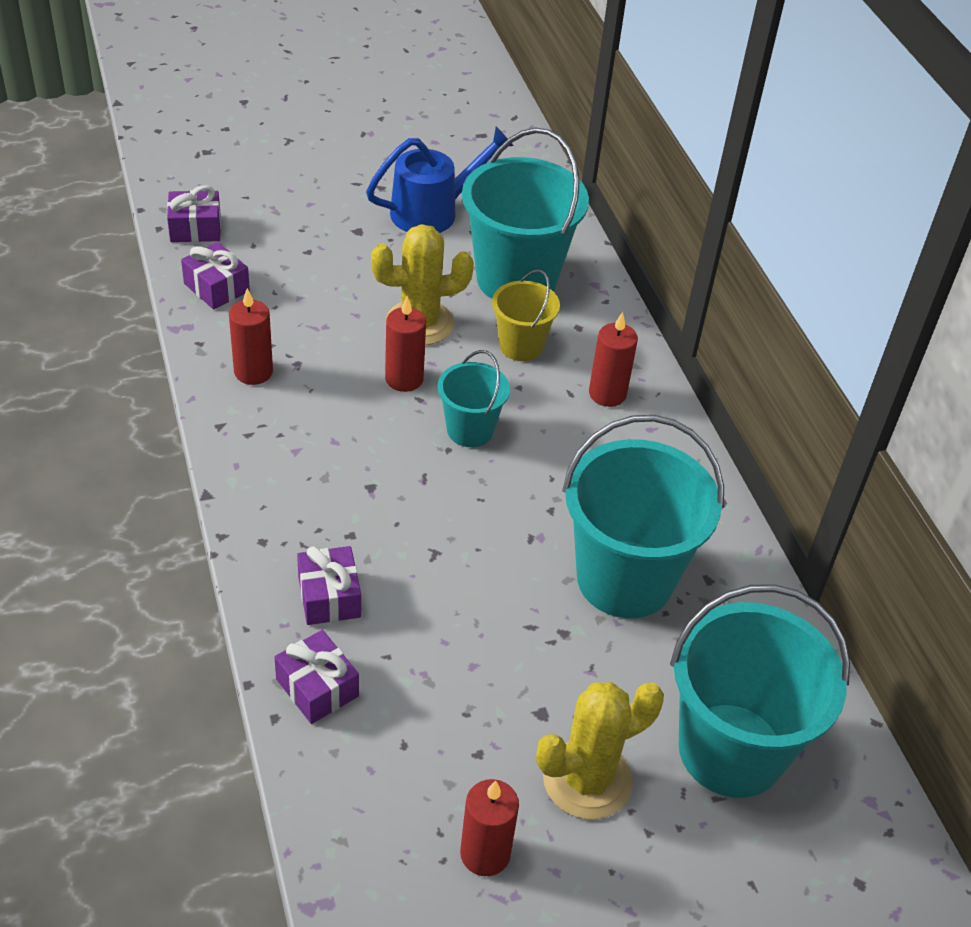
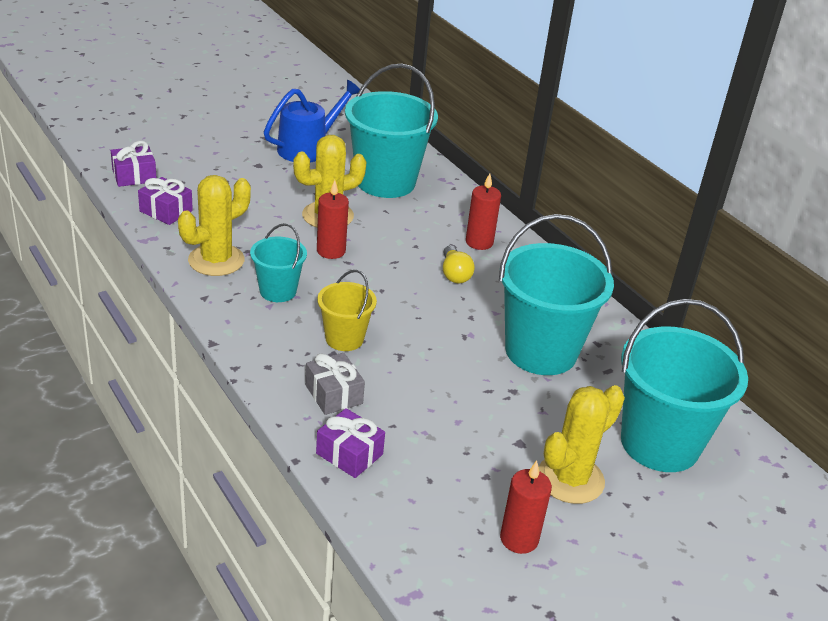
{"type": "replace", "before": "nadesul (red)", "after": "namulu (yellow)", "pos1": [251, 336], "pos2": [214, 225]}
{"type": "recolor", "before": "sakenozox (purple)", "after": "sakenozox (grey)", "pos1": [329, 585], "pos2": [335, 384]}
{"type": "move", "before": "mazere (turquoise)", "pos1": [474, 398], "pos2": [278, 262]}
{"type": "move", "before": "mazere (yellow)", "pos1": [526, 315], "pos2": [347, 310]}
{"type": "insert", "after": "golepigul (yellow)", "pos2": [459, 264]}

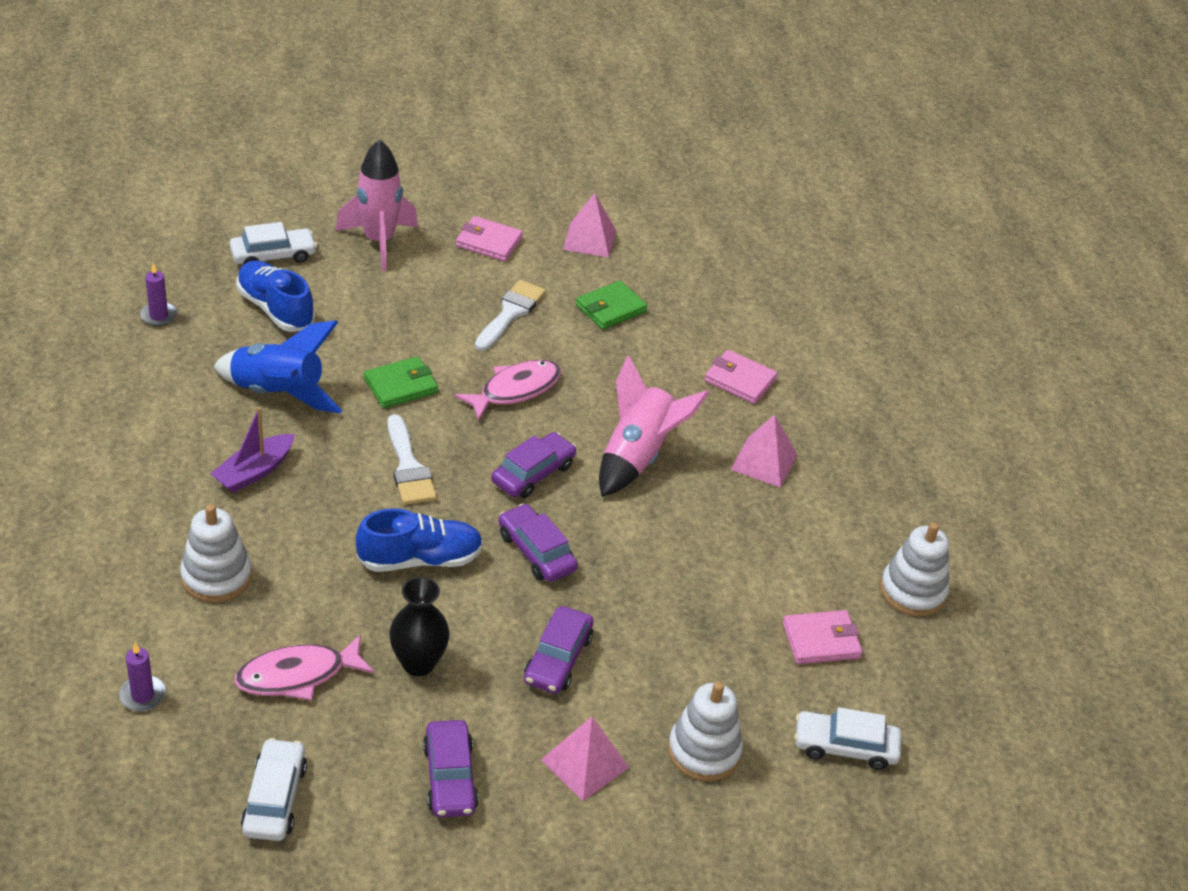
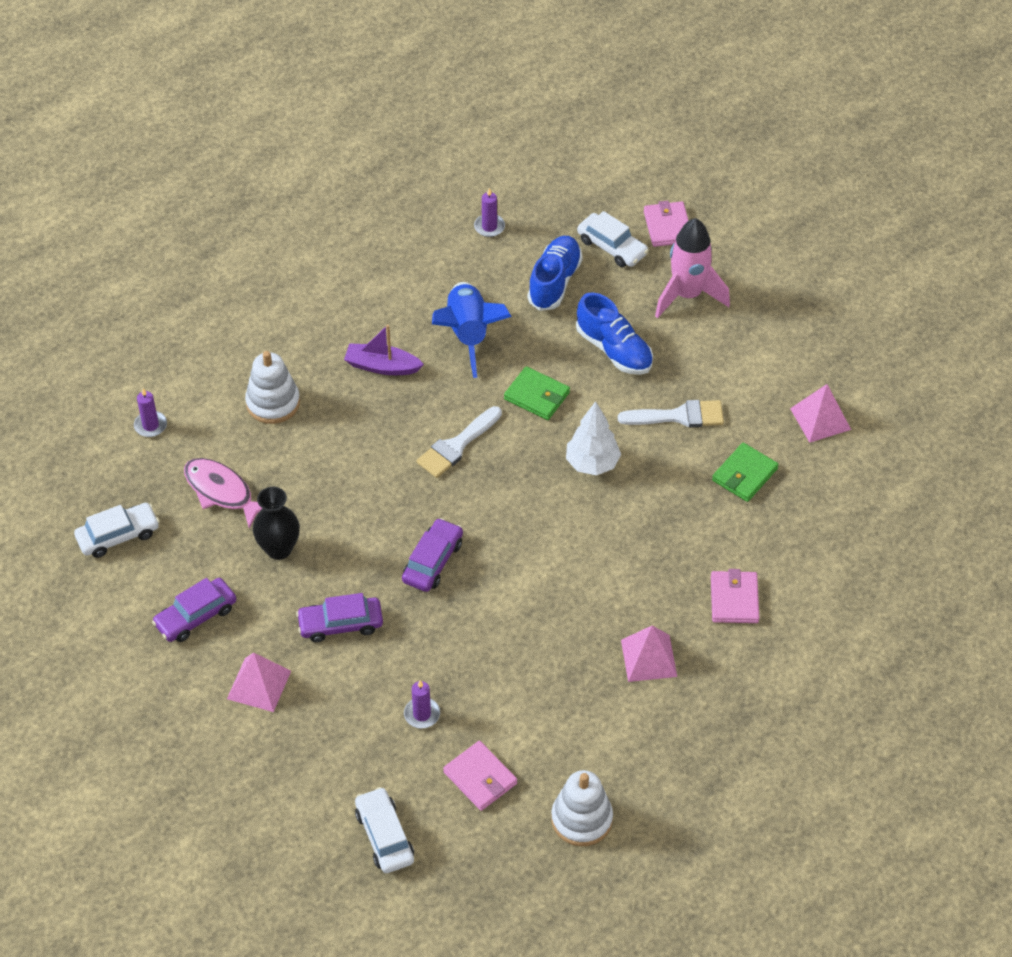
{"type": "move", "before": "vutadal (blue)", "pos1": [419, 540], "pos2": [614, 333]}
{"type": "replace", "before": "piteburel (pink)", "after": "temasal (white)", "pos1": [507, 390], "pos2": [593, 438]}
{"type": "move", "before": "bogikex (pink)", "pos1": [489, 238], "pos2": [666, 224]}
{"type": "delete", "before": "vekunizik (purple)", "pos1": [534, 465]}
{"type": "rotate", "before": "bogikex (green)", "pos1": [611, 305], "pos2": [745, 472], "turn": -75}
{"type": "delete", "before": "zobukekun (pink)", "pos1": [654, 426]}
{"type": "delete", "before": "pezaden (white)", "pos1": [705, 731]}
{"type": "insert", "after": "nadesul (purple)", "pos2": [422, 704]}

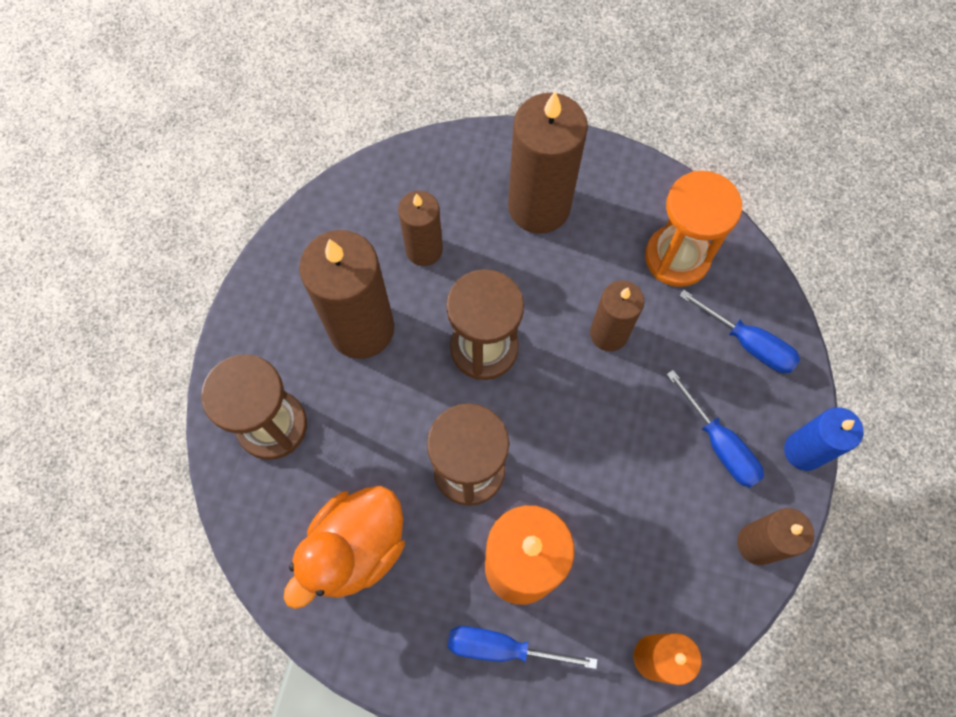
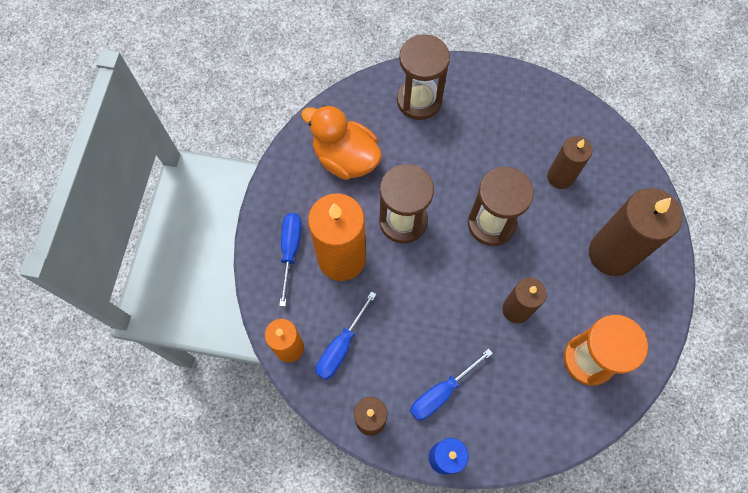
{"type": "delete", "before": "nadesul (brown)", "pos1": [346, 294]}
{"type": "move", "before": "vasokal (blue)", "pos1": [739, 331], "pos2": [346, 335]}

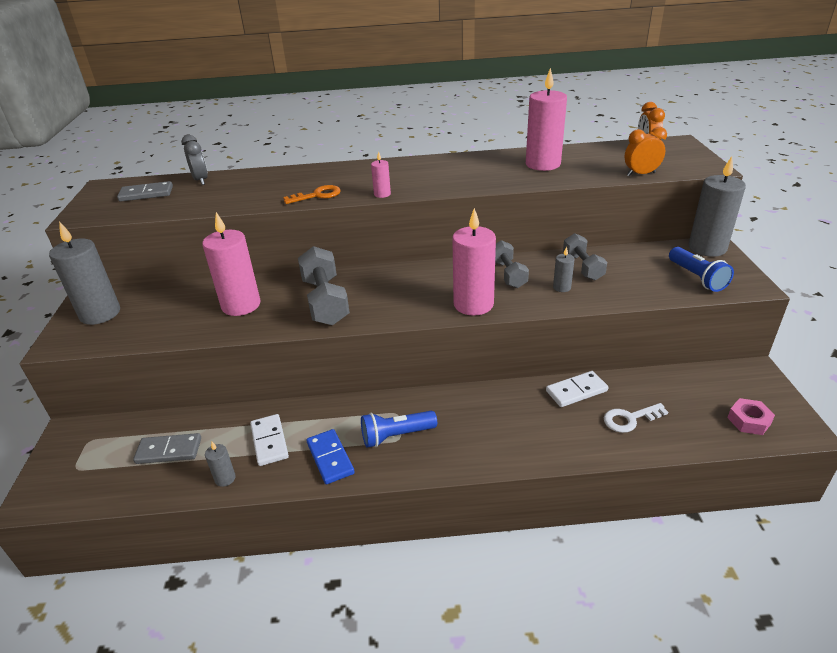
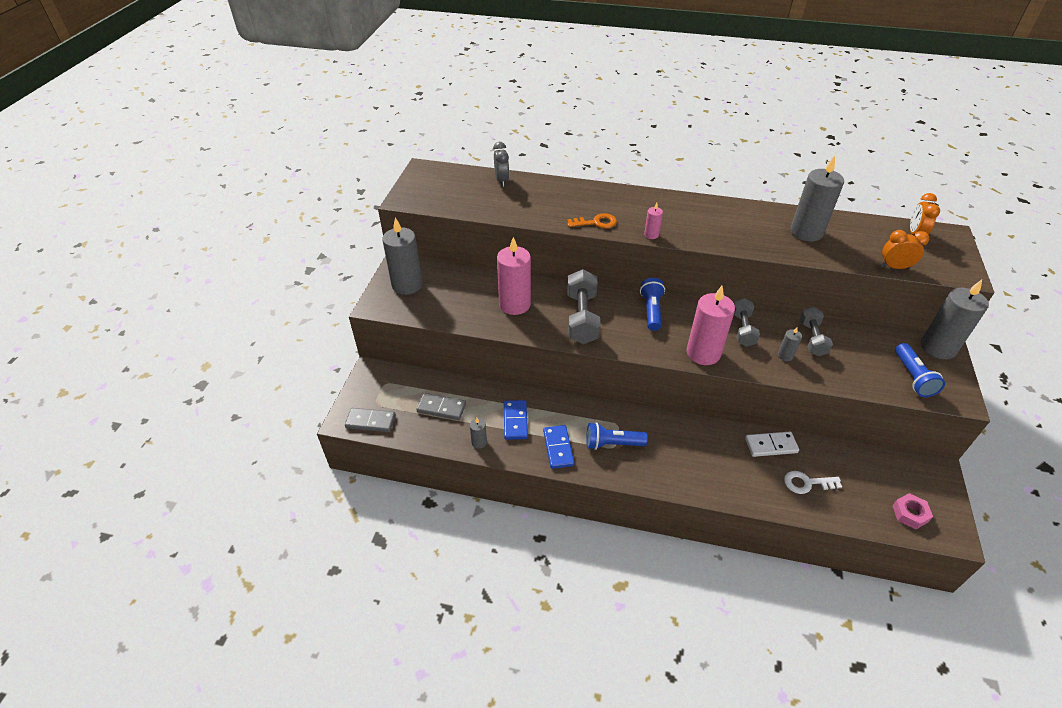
{"type": "move", "before": "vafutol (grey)", "pos1": [145, 191], "pos2": [370, 420]}
{"type": "recolor", "before": "vafutol (white)", "after": "vafutol (blue)", "pos1": [269, 440], "pos2": [516, 420]}
{"type": "recolor", "before": "nadesul (pink)", "after": "nadesul (grey)", "pos1": [546, 119], "pos2": [817, 198]}
{"type": "insert", "after": "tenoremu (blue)", "pos2": [652, 304]}

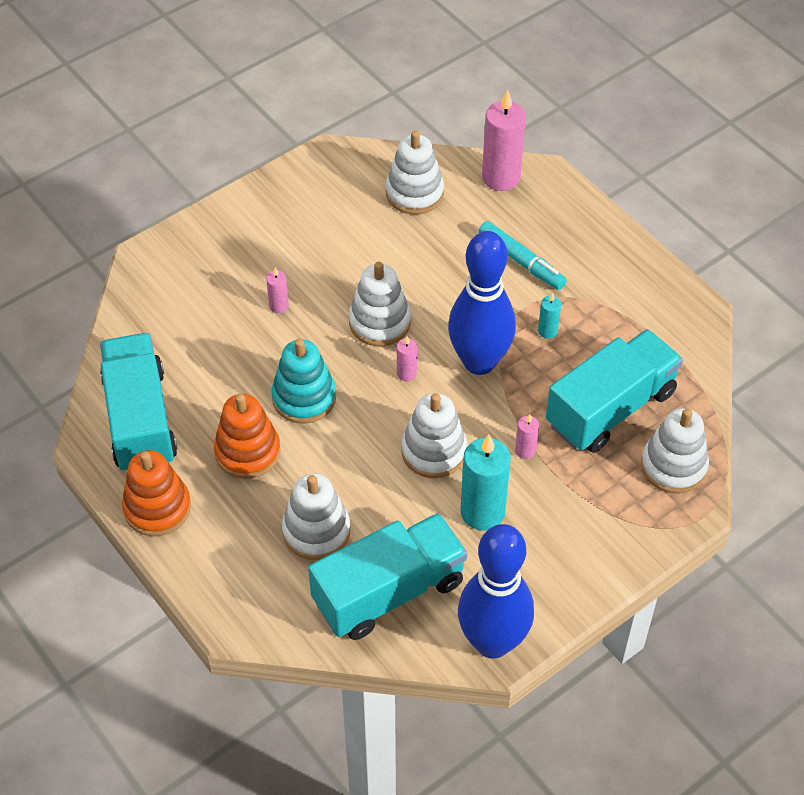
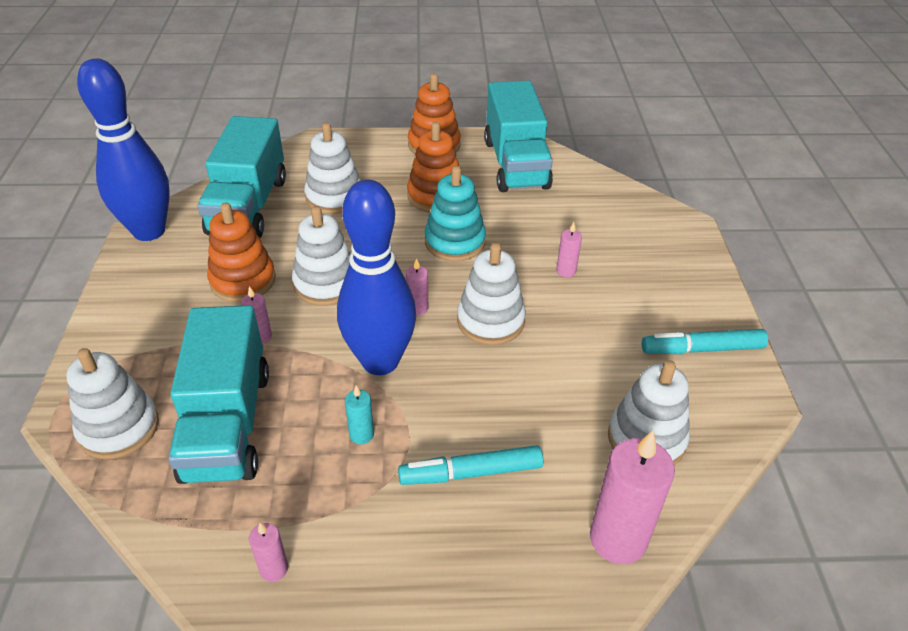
{"type": "rotate", "before": "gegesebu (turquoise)", "pos1": [138, 402], "pos2": [518, 136], "turn": 60}
{"type": "replace", "before": "nadesul (turquoise)", "after": "pezaden (orange)", "pos1": [485, 482], "pos2": [241, 252]}
{"type": "insert", "after": "nadesul (pink)", "pos2": [268, 552]}
{"type": "insert", "after": "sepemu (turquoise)", "pos2": [705, 341]}

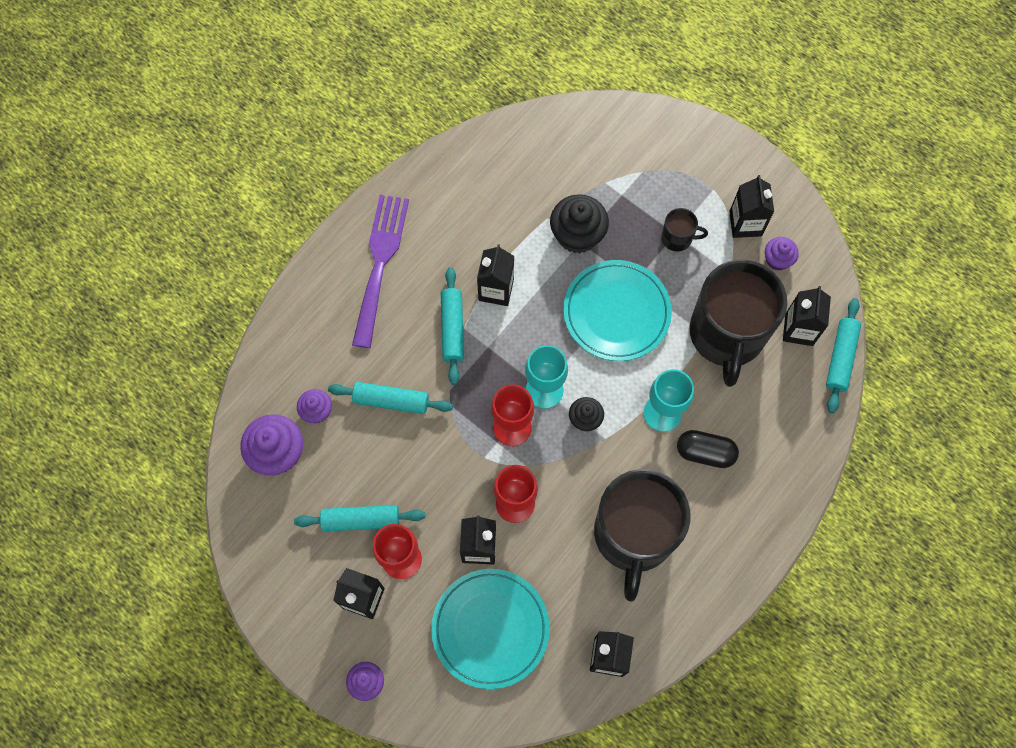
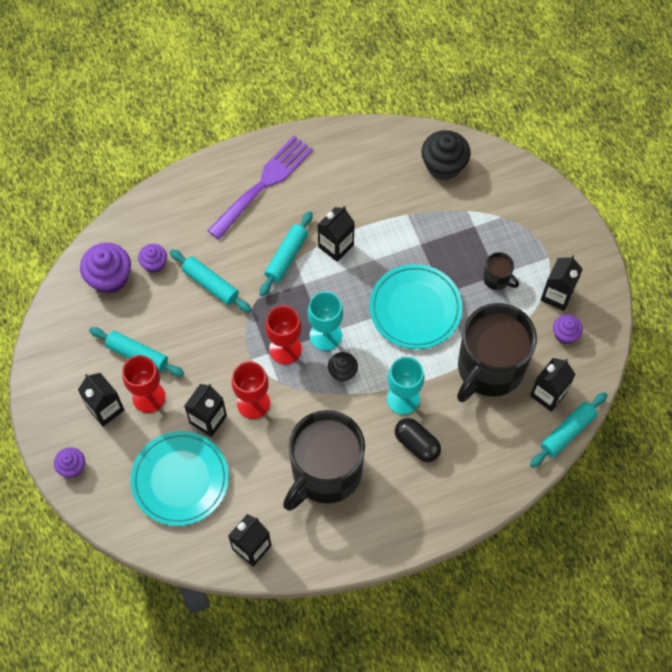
{"type": "move", "before": "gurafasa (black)", "pos1": [579, 224], "pos2": [446, 155]}

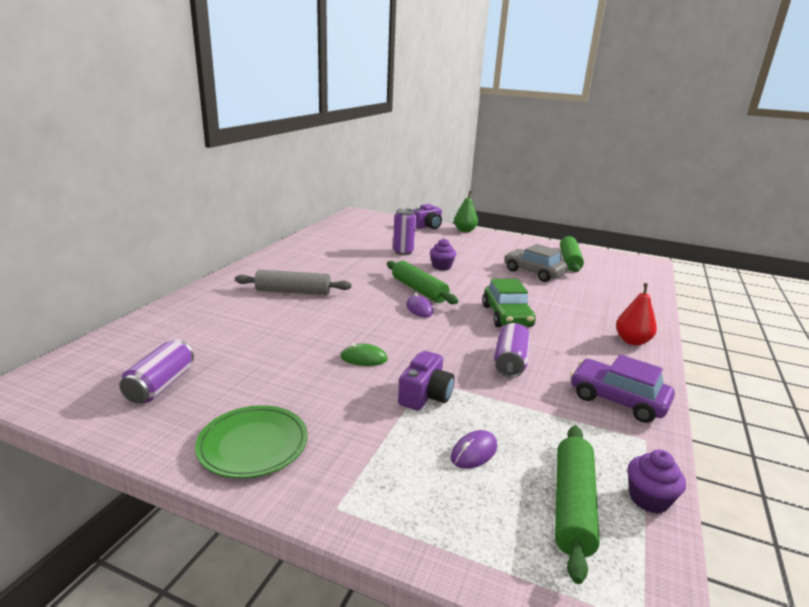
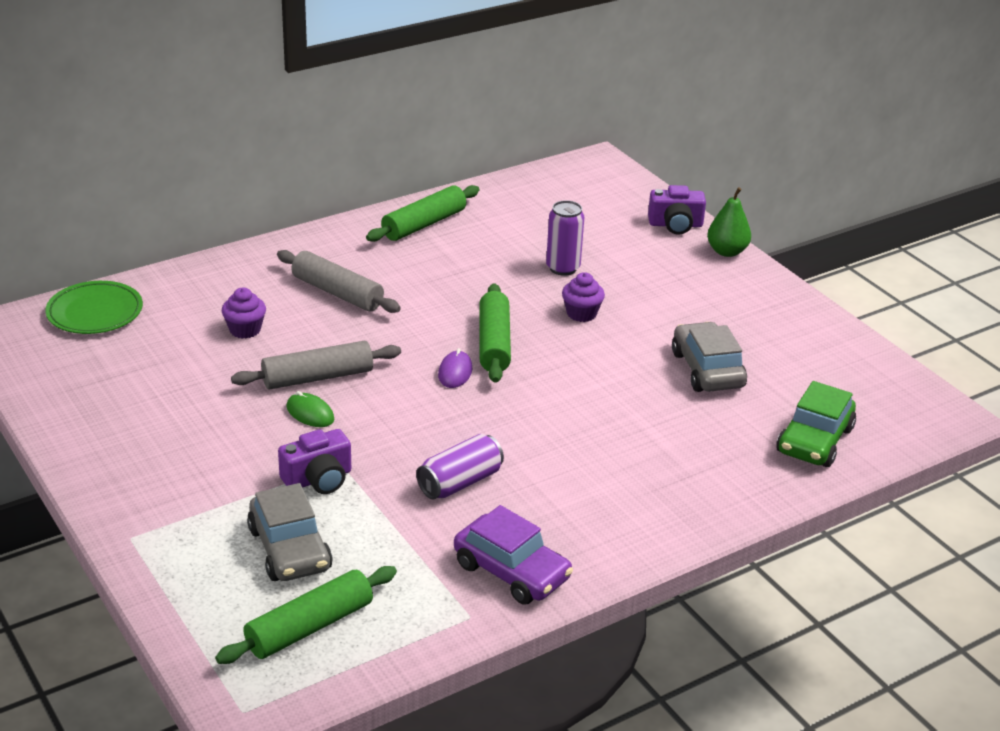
{"type": "delete", "before": "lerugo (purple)", "pos1": [156, 372]}
{"type": "move", "before": "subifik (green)", "pos1": [251, 441], "pos2": [94, 307]}
{"type": "replace", "before": "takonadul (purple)", "after": "vekunizik (grey)", "pos1": [474, 449], "pos2": [290, 532]}
{"type": "move", "before": "vekunizik (green)", "pos1": [509, 303], "pos2": [816, 424]}
{"type": "move", "before": "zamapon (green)", "pos1": [572, 254], "pos2": [423, 213]}
{"type": "rotate", "before": "vekunizik (purple)", "pos1": [622, 388], "pos2": [513, 555], "turn": 150}
{"type": "delete", "before": "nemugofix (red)", "pos1": [636, 314]}
{"type": "move", "before": "gurafasa (purple)", "pos1": [657, 481], "pos2": [244, 313]}
{"type": "insert", "after": "zamapon (grey)", "pos2": [316, 365]}

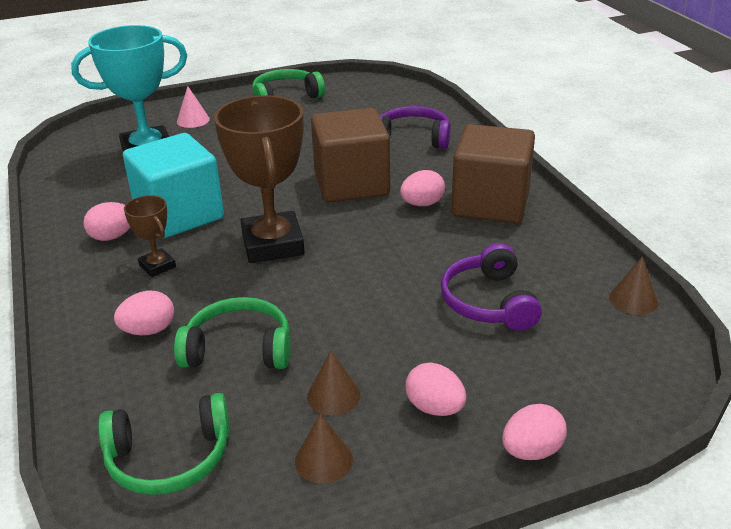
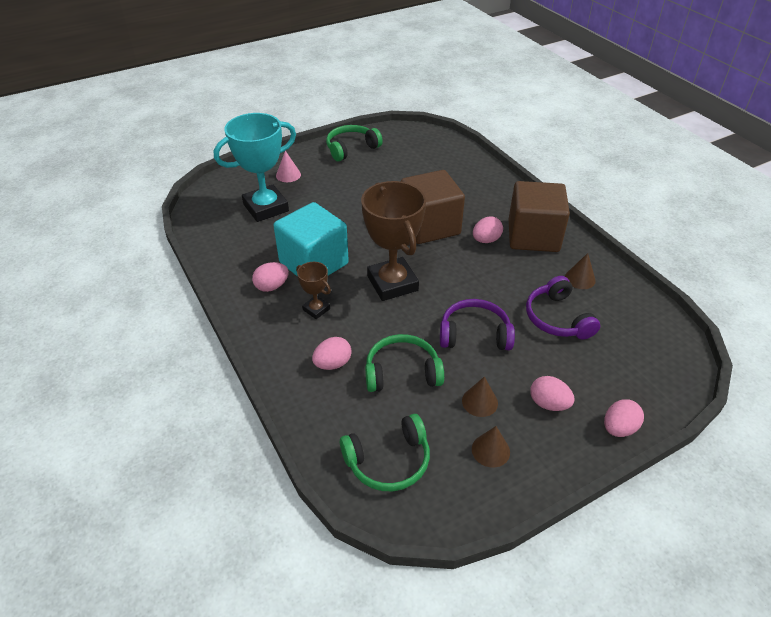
{"type": "move", "before": "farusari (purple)", "pos1": [415, 127], "pos2": [477, 324]}
{"type": "move", "before": "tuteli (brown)", "pos1": [633, 286], "pos2": [580, 271]}

